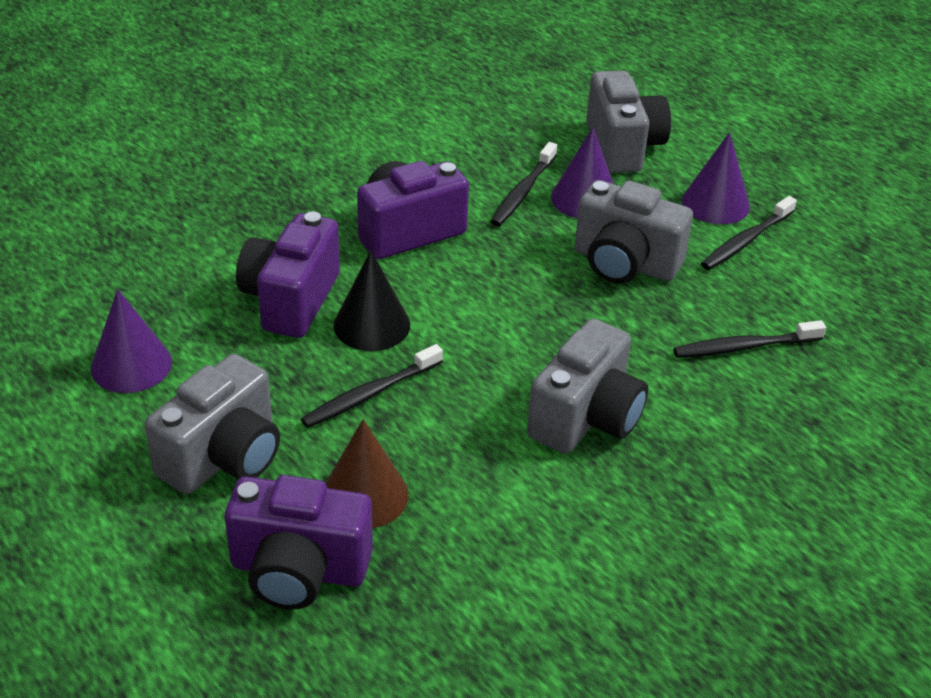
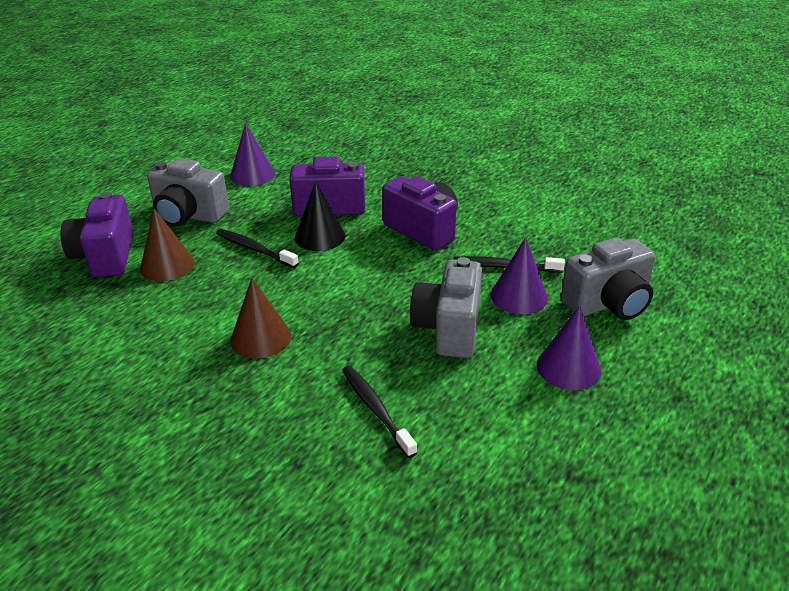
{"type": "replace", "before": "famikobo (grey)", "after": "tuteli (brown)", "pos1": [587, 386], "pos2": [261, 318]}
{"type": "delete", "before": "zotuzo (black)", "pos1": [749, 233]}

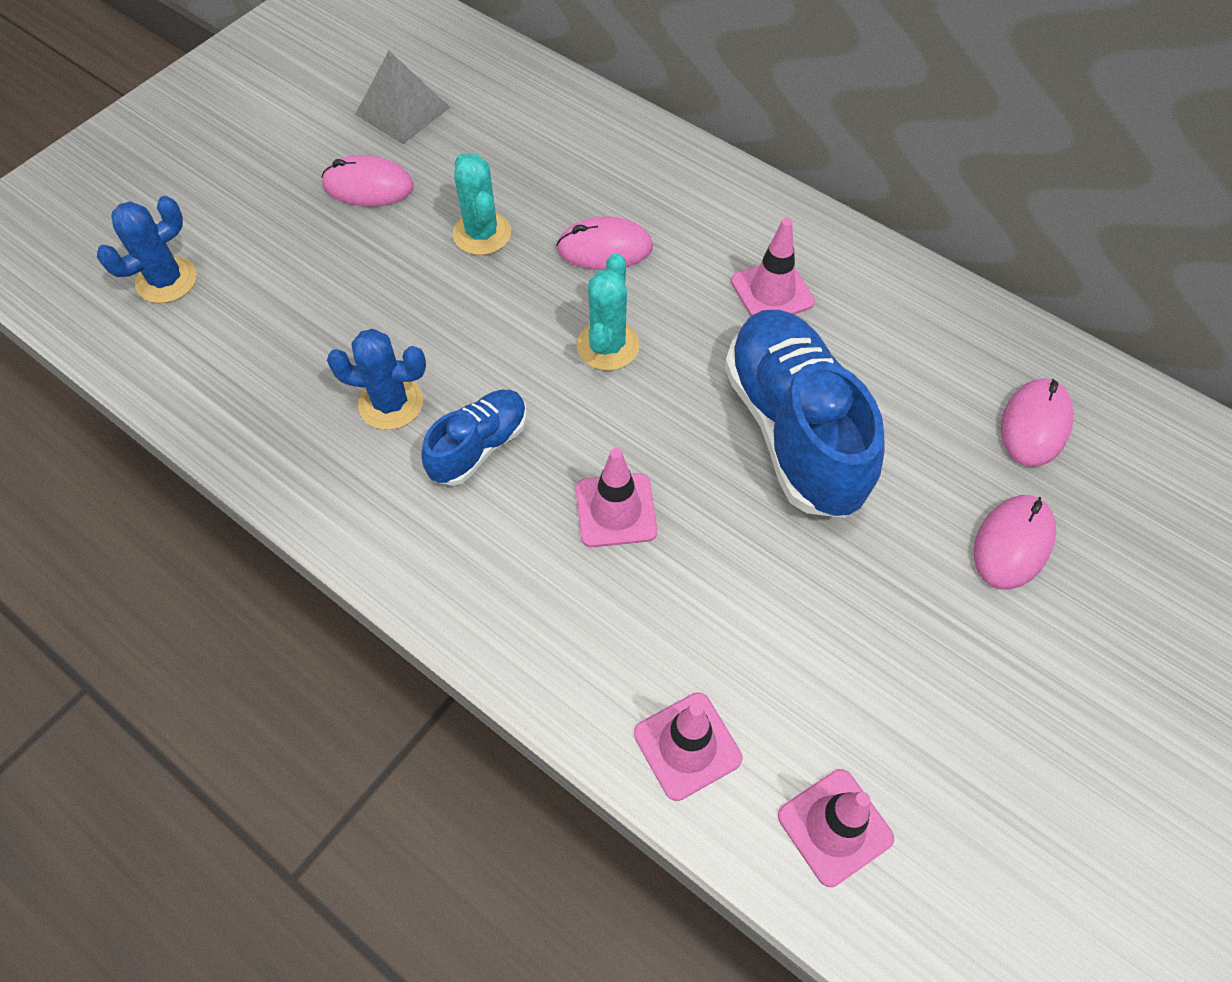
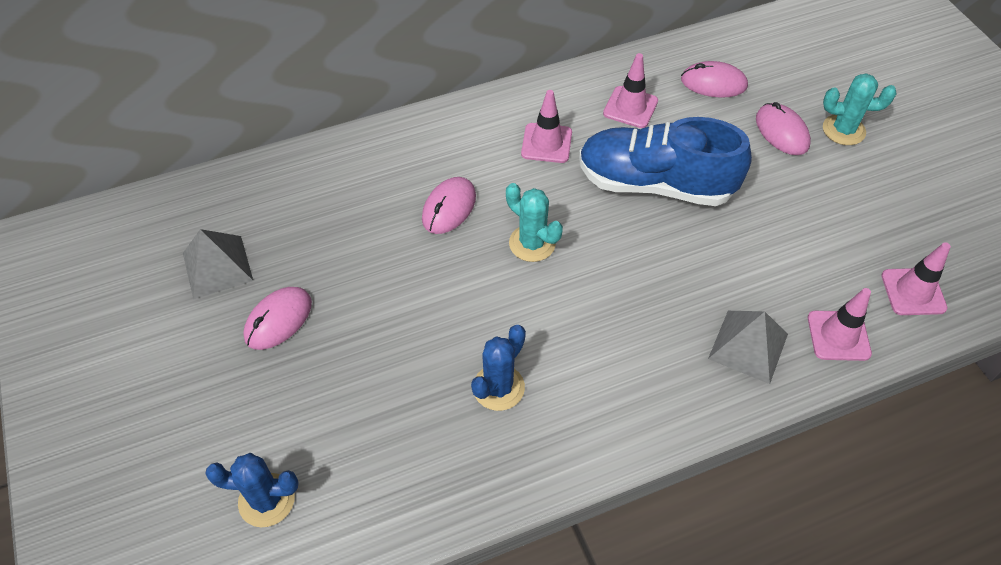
{"type": "rotate", "before": "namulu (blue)", "pos1": [147, 249], "pos2": [252, 490], "turn": -75}
{"type": "delete", "before": "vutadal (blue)", "pos1": [474, 438]}
{"type": "move", "before": "namulu (turquoise)", "pos1": [481, 204], "pos2": [860, 109]}
{"type": "move", "before": "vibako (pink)", "pos1": [616, 497], "pos2": [630, 90]}
{"type": "rotate", "before": "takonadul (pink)", "pos1": [1037, 422], "pos2": [714, 79], "turn": -45}
{"type": "insert", "after": "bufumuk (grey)", "pos2": [748, 347]}

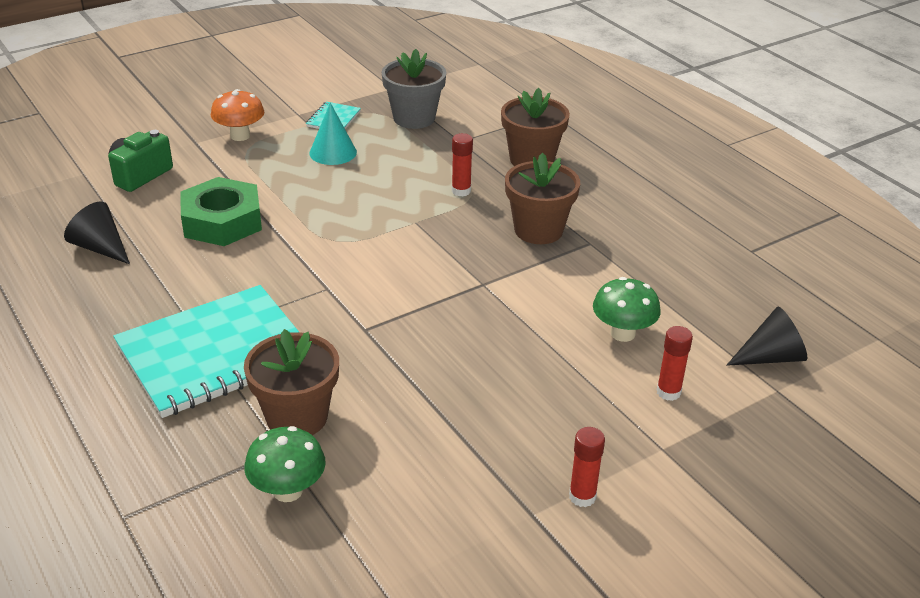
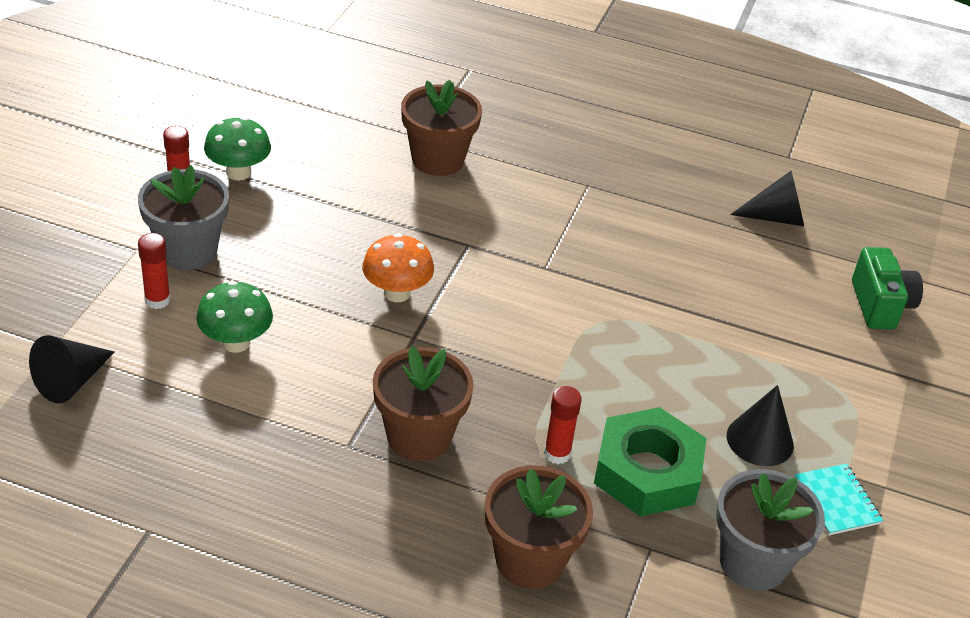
{"type": "delete", "before": "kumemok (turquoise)", "pos1": [206, 351]}
{"type": "move", "before": "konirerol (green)", "pos1": [221, 211], "pos2": [650, 462]}
{"type": "move", "before": "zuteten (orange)", "pos1": [237, 115], "pos2": [398, 268]}
{"type": "move", "before": "zuteten (green)", "pos1": [285, 464], "pos2": [237, 149]}
{"type": "recolor", "before": "tuteli (turquoise)", "after": "tuteli (black)", "pos1": [333, 134], "pos2": [760, 425]}
{"type": "insert", "after": "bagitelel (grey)", "pos2": [183, 217]}

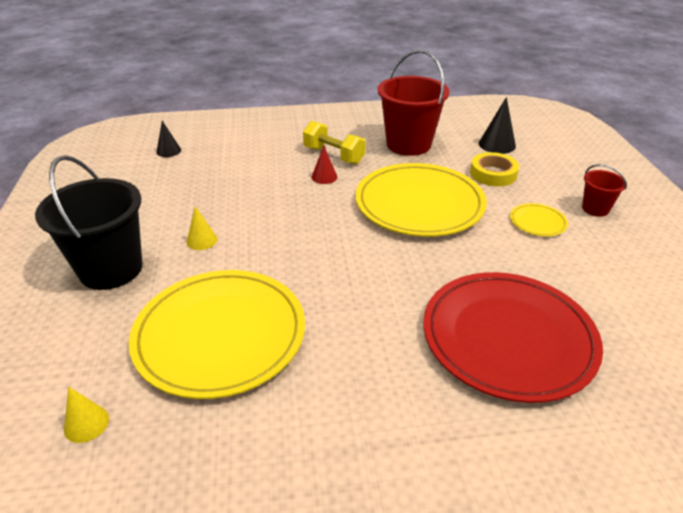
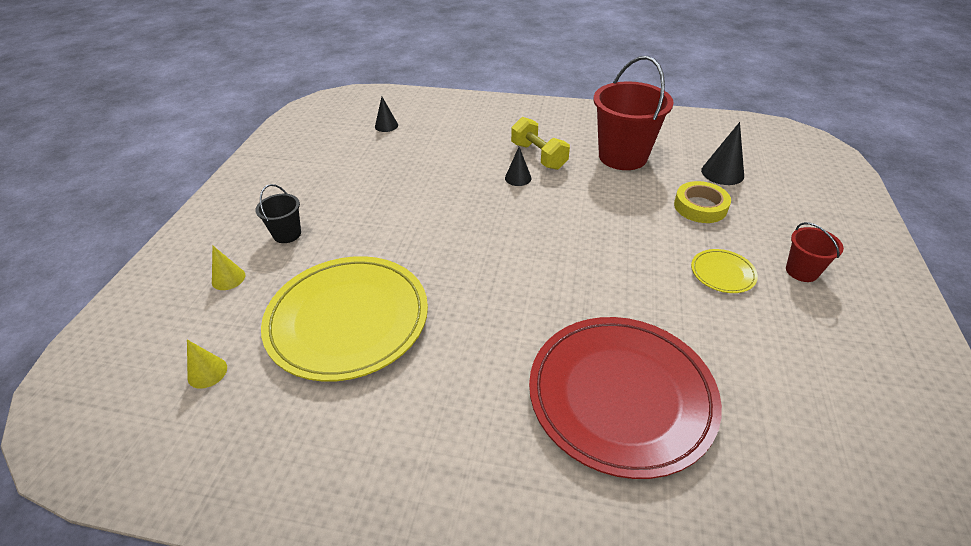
{"type": "resize", "before": "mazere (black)", "pos1": [88, 222], "pos2": [278, 213], "scale": 0.49}
{"type": "move", "before": "tuteli (yellow)", "pos1": [202, 228], "pos2": [228, 267]}
{"type": "recolor", "before": "tuteli (red)", "after": "tuteli (black)", "pos1": [324, 164], "pos2": [518, 166]}
{"type": "delete", "before": "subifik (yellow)", "pos1": [421, 200]}

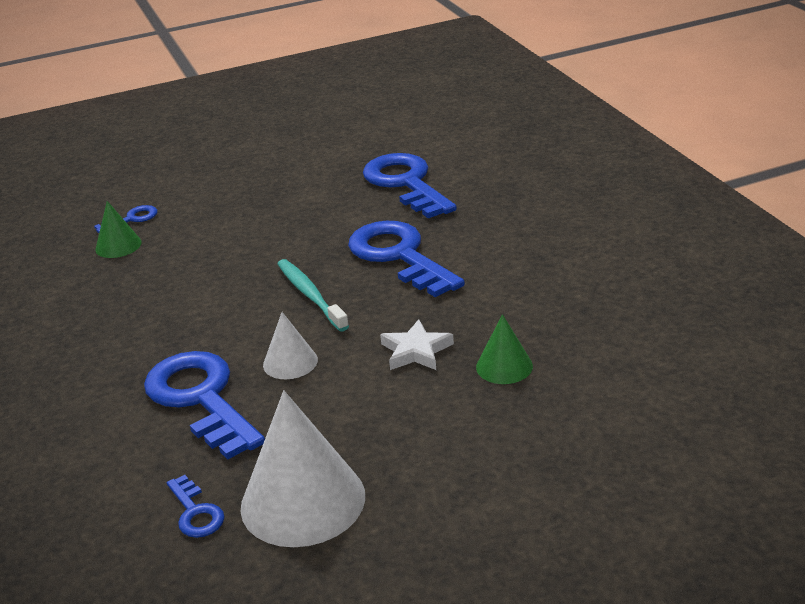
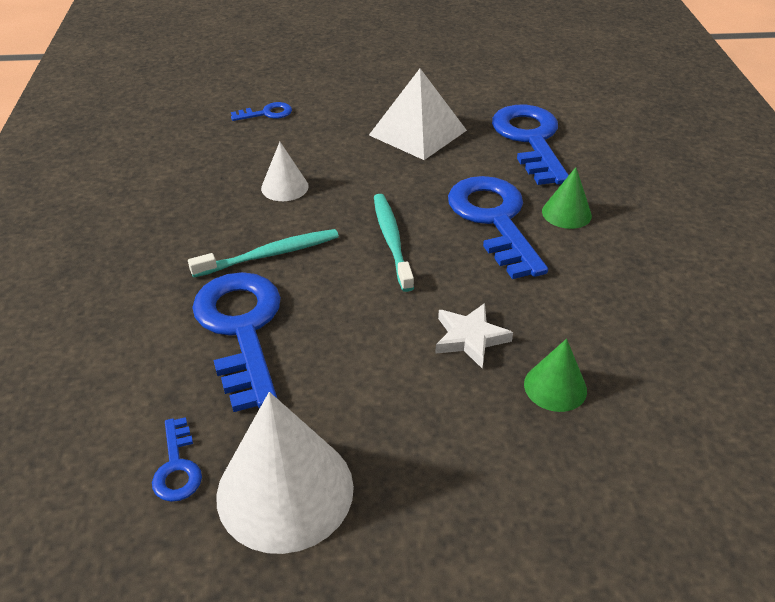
{"type": "move", "before": "tuteli (green)", "pos1": [118, 229], "pos2": [567, 198]}
{"type": "move", "before": "tuteli (white)", "pos1": [290, 345], "pos2": [285, 171]}
{"type": "insert", "after": "zotuzo (turquoise)", "pos2": [263, 253]}
{"type": "insert", "after": "bufumuk (white)", "pos2": [418, 114]}

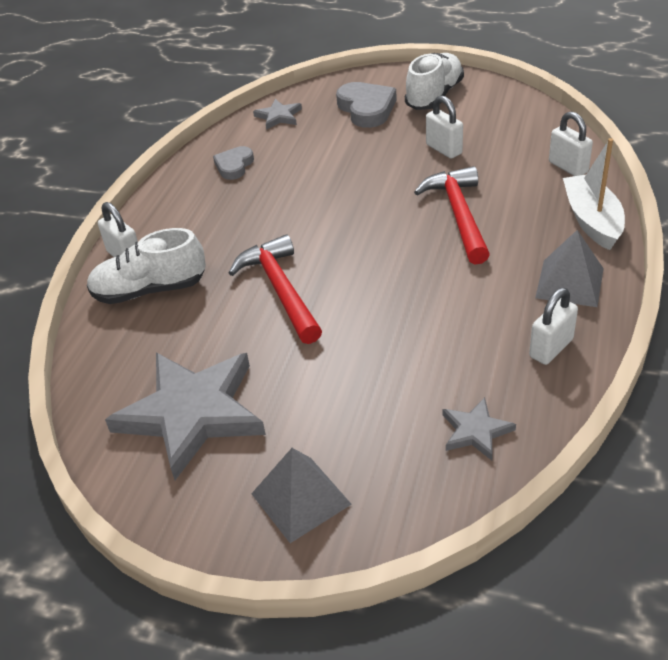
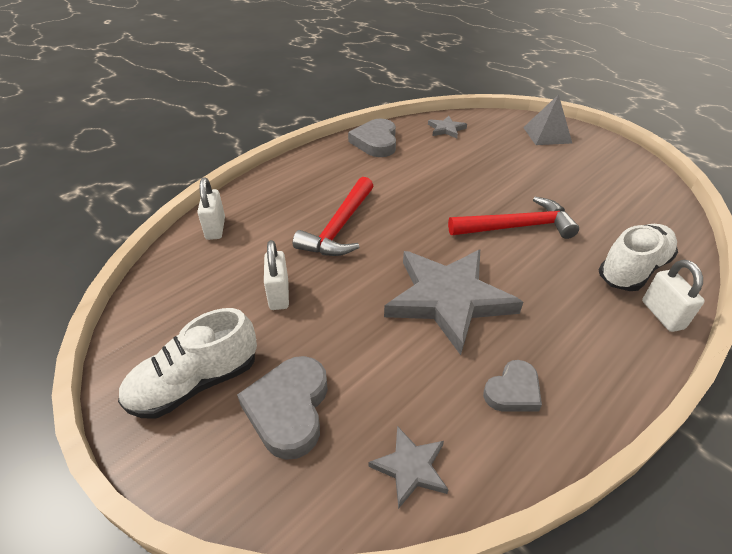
{"type": "rotate", "before": "vutadal (white)", "pos1": [146, 266], "pos2": [638, 257], "turn": -60}
{"type": "move", "before": "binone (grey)", "pos1": [185, 416], "pos2": [453, 302]}
{"type": "rotate", "before": "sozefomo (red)", "pos1": [275, 289], "pos2": [513, 218], "turn": -105}
{"type": "replace", "before": "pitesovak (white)", "after": "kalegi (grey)", "pos1": [553, 326], "pos2": [372, 137]}
{"type": "delete", "before": "bufumuk (grey)", "pos1": [569, 268]}
{"type": "delete", "before": "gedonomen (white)", "pos1": [594, 194]}

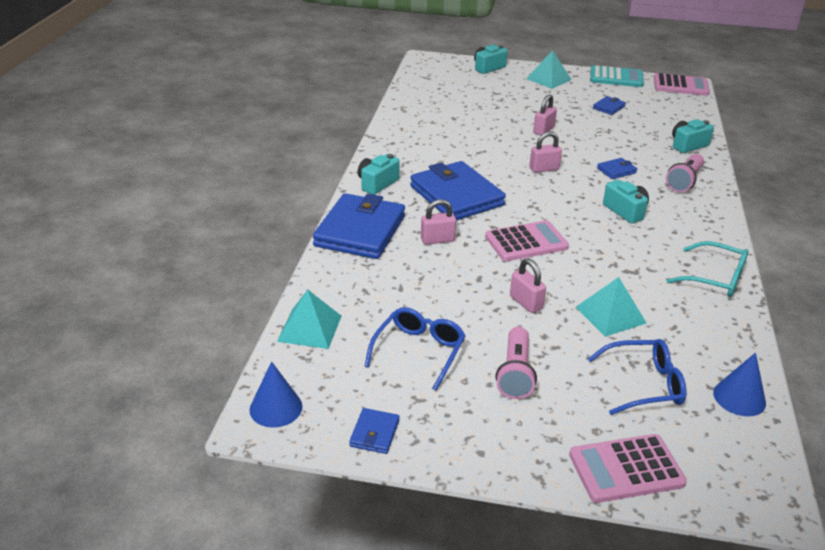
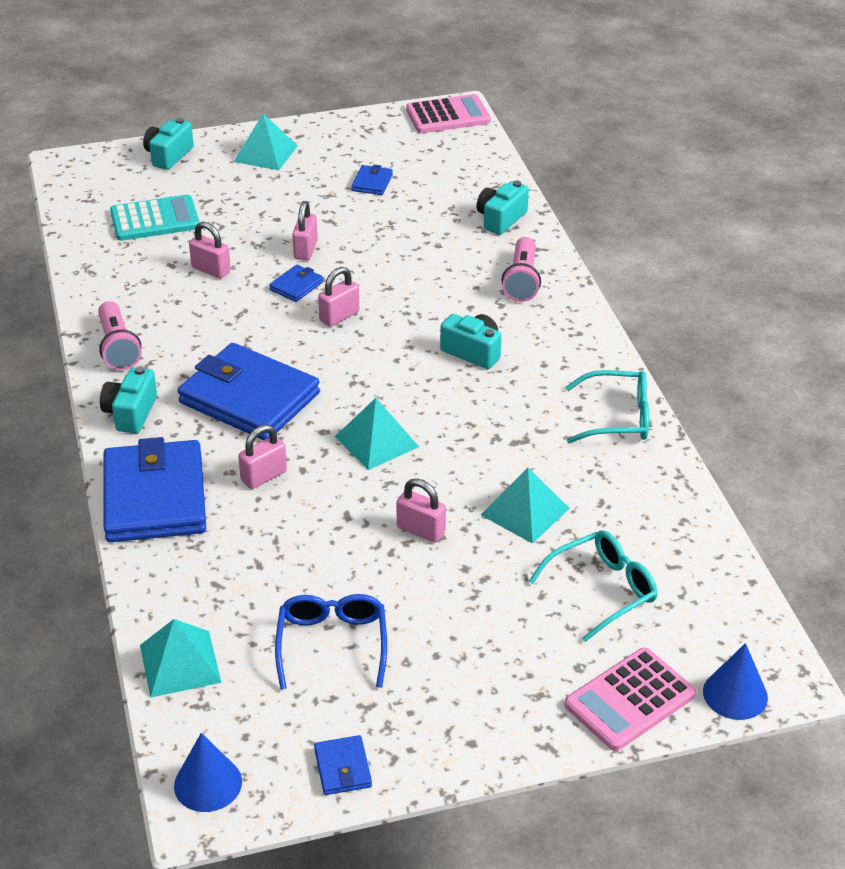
{"type": "replace", "before": "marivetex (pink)", "after": "bufumuk (turquoise)", "pos1": [527, 240], "pos2": [377, 434]}
{"type": "move", "before": "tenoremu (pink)", "pos1": [516, 363], "pos2": [120, 335]}
{"type": "recolor", "before": "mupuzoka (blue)", "after": "mupuzoka (turquoise)", "pos1": [637, 377], "pos2": [593, 586]}
{"type": "move", "before": "marivetex (turquoise)", "pos1": [617, 76], "pos2": [155, 218]}
{"type": "move", "before": "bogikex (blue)", "pos1": [617, 168], "pos2": [296, 283]}
{"type": "move", "before": "tuteli (blue)", "pos1": [739, 384], "pos2": [735, 681]}
{"type": "insert", "after": "pitesovak (pink)", "pos2": [210, 250]}

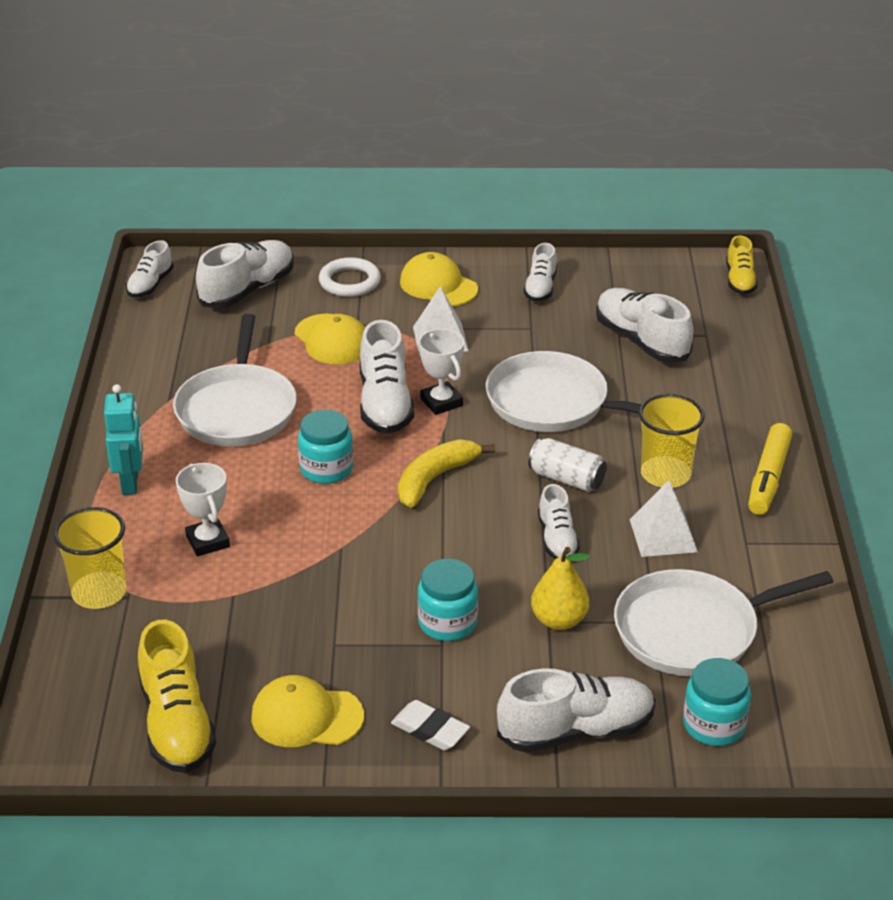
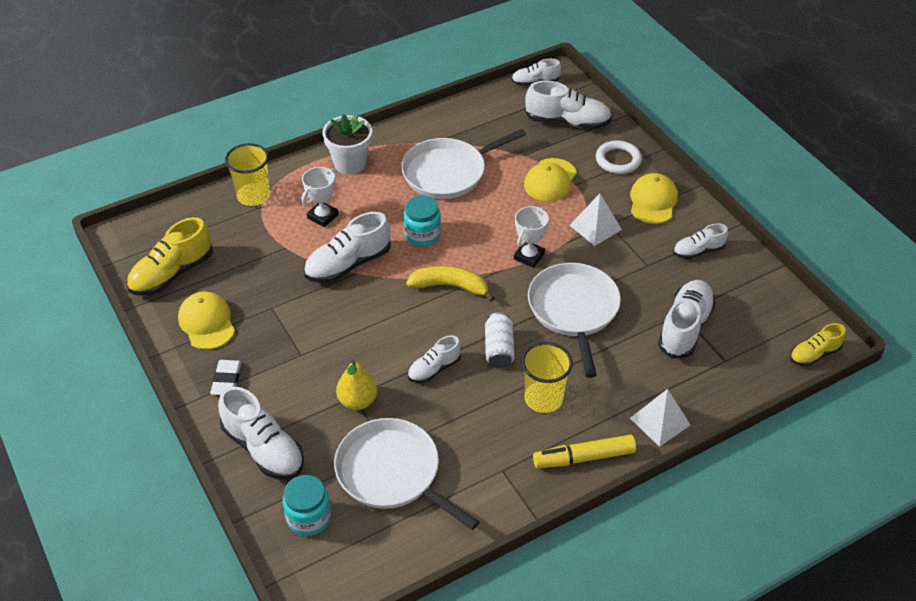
{"type": "replace", "before": "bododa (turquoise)", "after": "bagitelel (white)", "pos1": [123, 439], "pos2": [347, 144]}
{"type": "move", "before": "vutadal (white)", "pos1": [387, 377], "pos2": [347, 247]}
{"type": "delete", "before": "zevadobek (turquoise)", "pos1": [448, 600]}
{"type": "move", "before": "bufumuk (white)", "pos1": [664, 518], "pos2": [660, 418]}

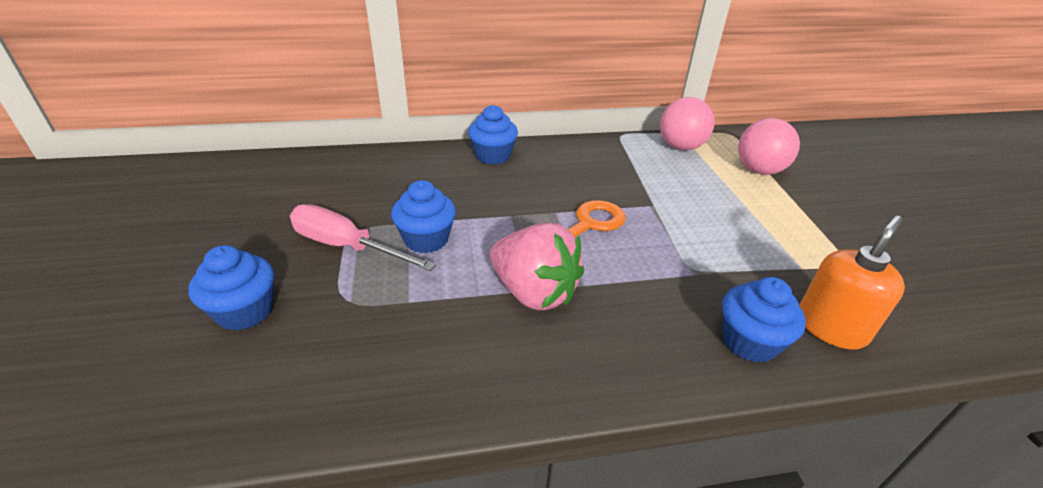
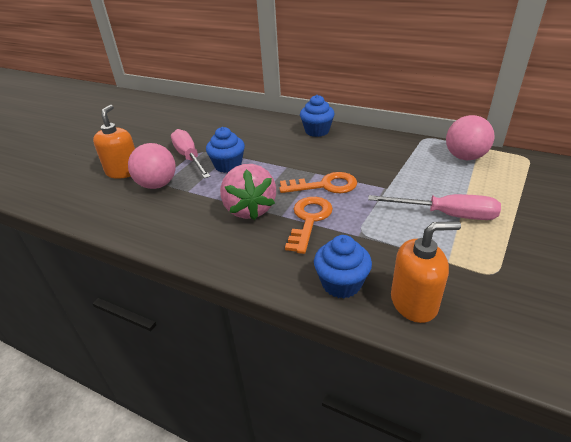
{"type": "replace", "before": "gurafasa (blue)", "after": "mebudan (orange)", "pos1": [231, 288], "pos2": [114, 142]}
{"type": "move", "before": "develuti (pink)", "pos1": [769, 146], "pos2": [152, 166]}
{"type": "insert", "after": "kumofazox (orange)", "pos2": [309, 225]}
{"type": "insert", "after": "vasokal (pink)", "pos2": [434, 207]}

